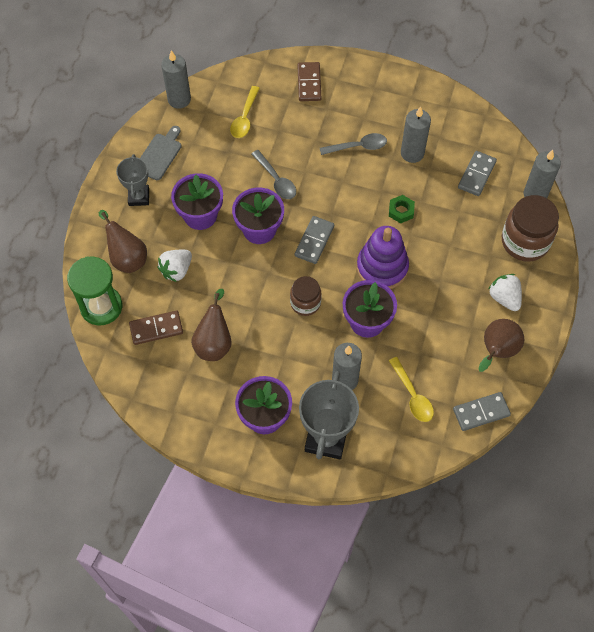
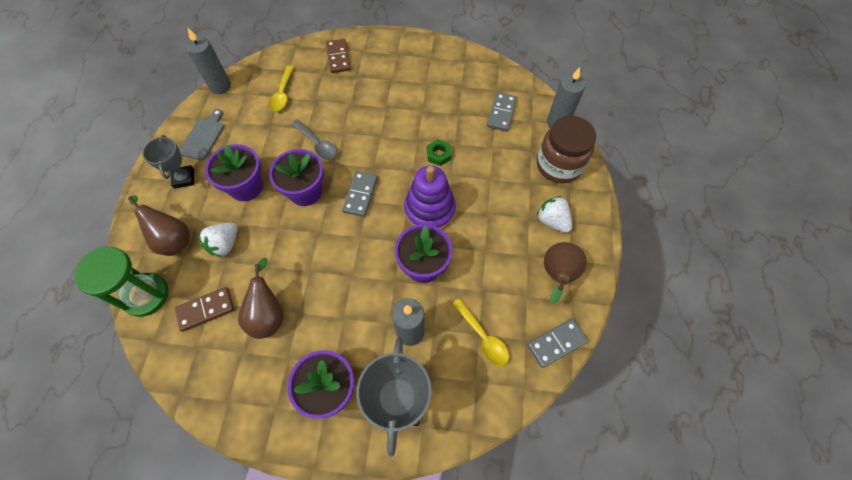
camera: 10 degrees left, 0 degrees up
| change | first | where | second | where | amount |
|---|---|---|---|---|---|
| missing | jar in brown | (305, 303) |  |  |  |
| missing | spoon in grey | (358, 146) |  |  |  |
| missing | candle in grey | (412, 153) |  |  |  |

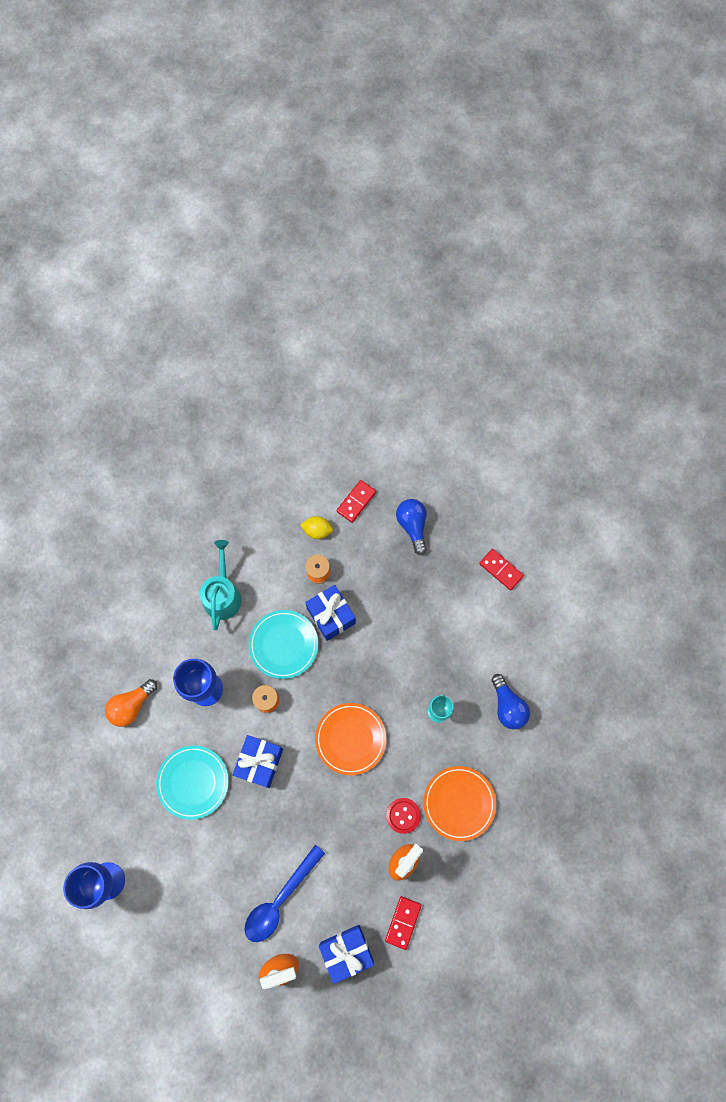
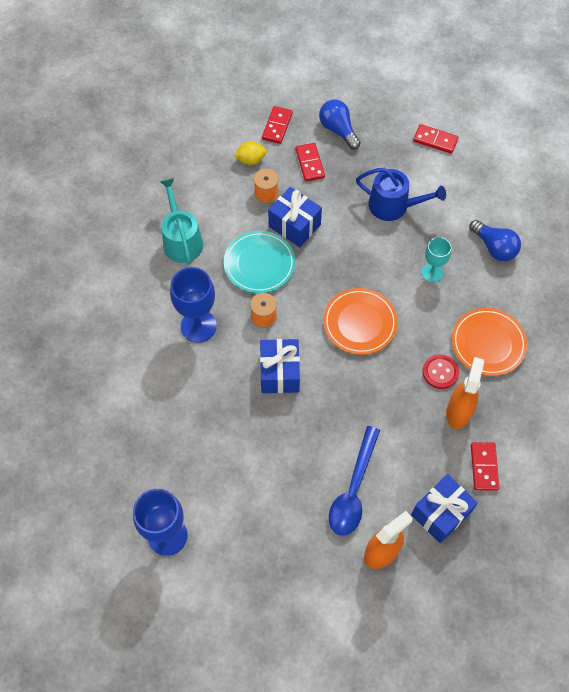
camera: 20 degrees left, 10 degrees down
| change | first | where | second | where | amount |
|---|---|---|---|---|---|
| missing | light bulb in orange | (131, 705) |  |  |  |
| missing | plate in turquoise | (193, 782) |  |  |  |
| appeared |  |  | domino in red | (310, 163) |  |
| appeared |  |  | watering can in blue | (393, 206) |  |

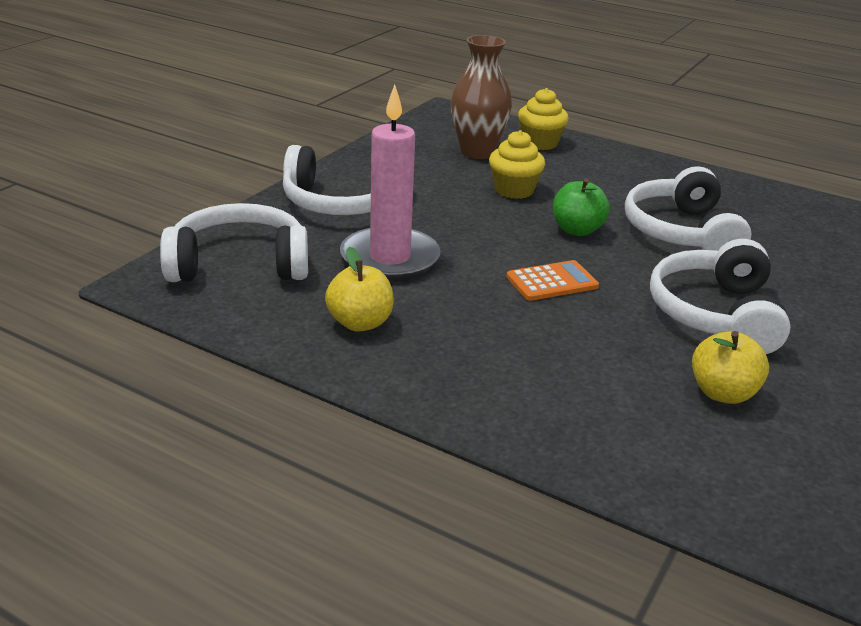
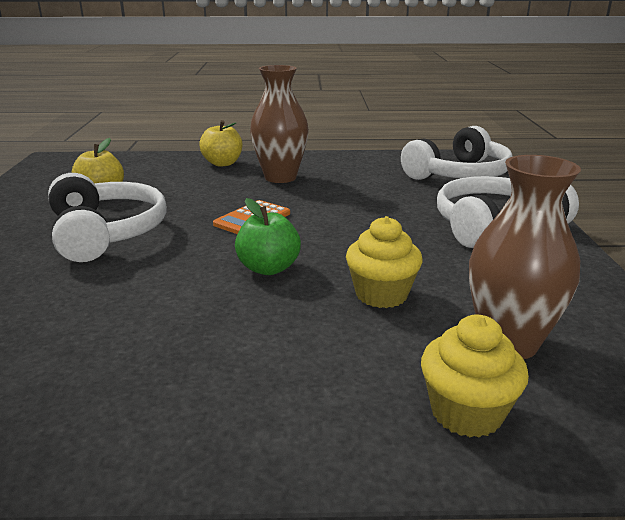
camera: 150 degrees right, 5 degrees down
| change | first | where | second | where | amount |
|---|---|---|---|---|---|
| relocated | apple in yellow | (360, 323) |  | (222, 163) |  |
| missing | candle in pink | (390, 258) |  |  |  |
| missing | headphones in white | (682, 232) |  |  |  |
| appeared |  |  | vase in brown | (280, 177) |  |

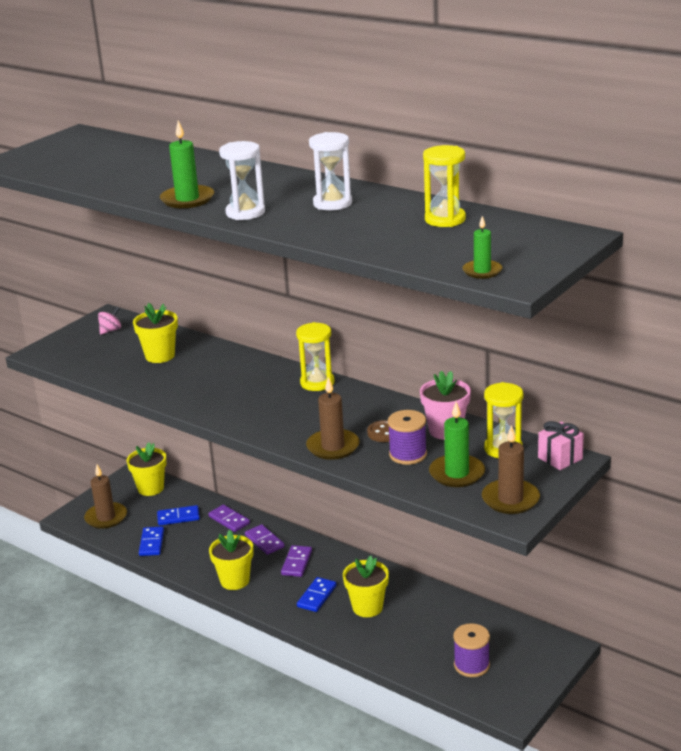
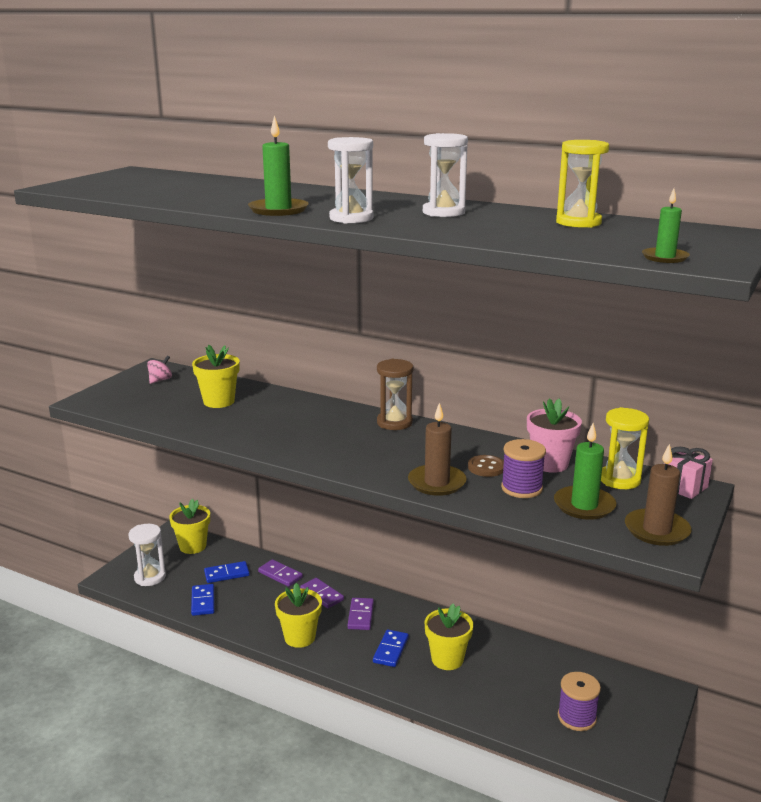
camera: 10 degrees left, 5 degrees down
| change | first | where | second | where | amount |
|---|---|---|---|---|---|
| exchanged | candle in brown | (106, 517) | hourglass in white | (150, 577) |  |
| colour | hourglass in yellow | (317, 383) | hourglass in brown | (394, 423) |  |

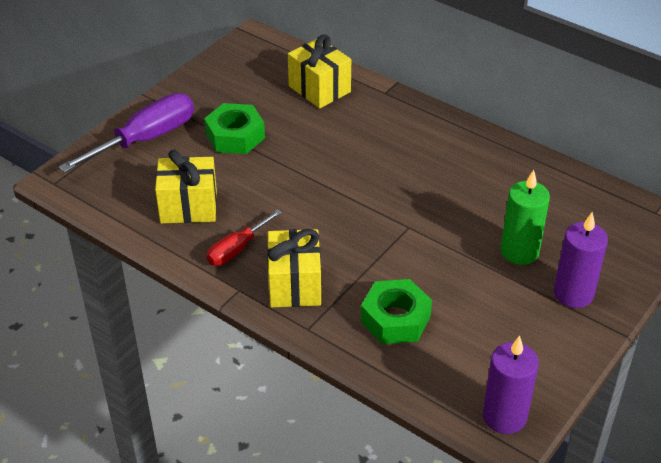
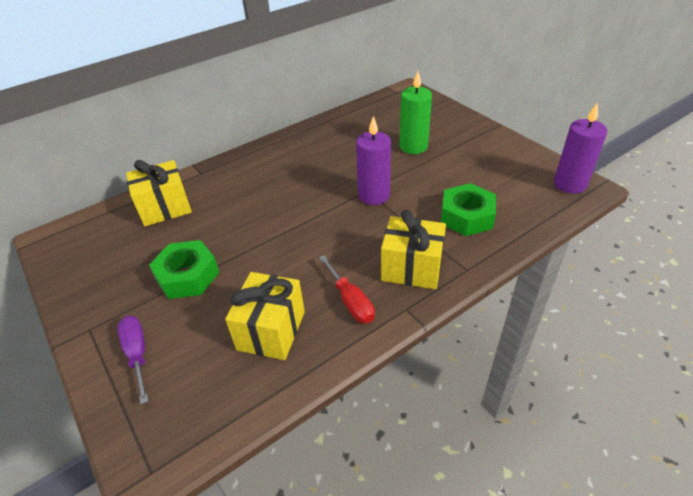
camera: 70 degrees left, 0 degrees up
| change | first | where | second | where | amount |
|---|---|---|---|---|---|
| size | screwdriver in purple | (146, 139) |  | (137, 354) | x0.57 |
| relocated | candle in purple | (573, 294) |  | (374, 195) |  |

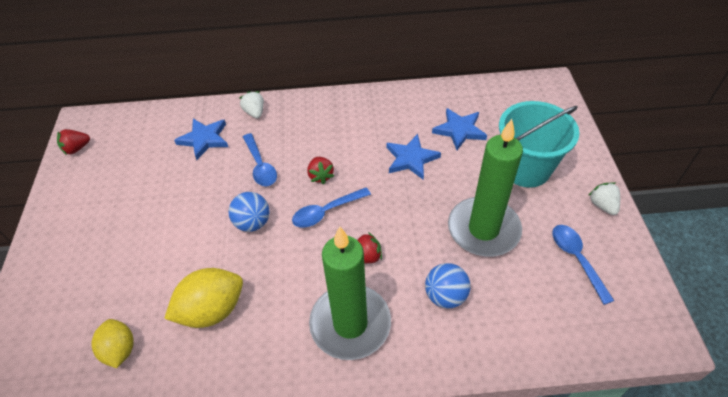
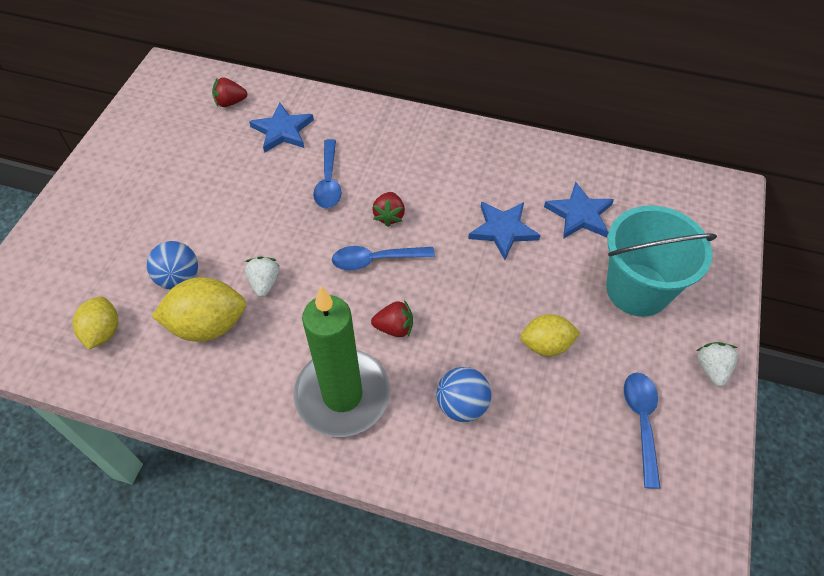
camera: 20 degrees right, 5 degrees up
| change | first | where | second | where | amount |
|---|---|---|---|---|---|
| relocated | strawberry in red | (76, 149) |  | (230, 102) |  |
| relocated | ball in blue | (252, 223) |  | (179, 278) |  |
| relocated | strawberry in white | (255, 112) |  | (265, 283) |  |
| exchanged | candle in green | (483, 229) | lemon in yellow | (546, 345) |  |

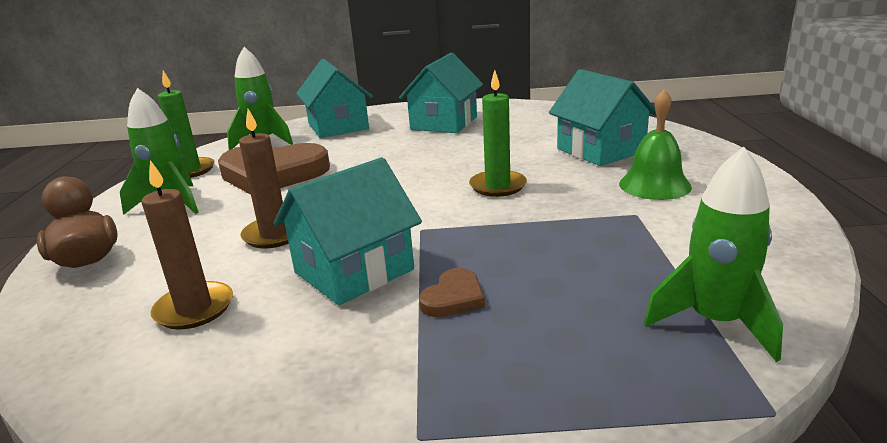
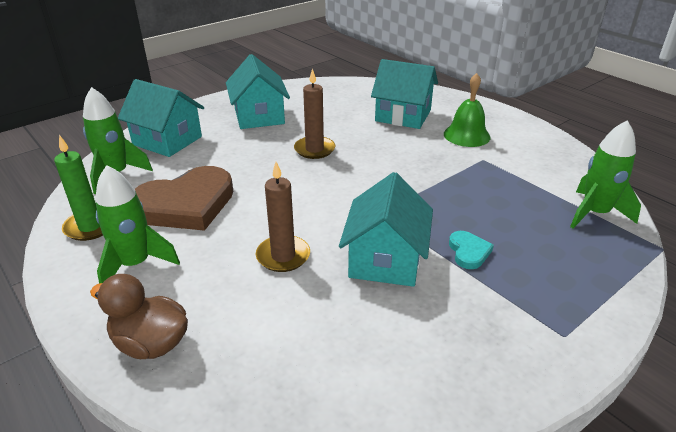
camera: 40 degrees left, 10 degrees up
| change | first | where | second | where | amount |
|---|---|---|---|---|---|
| relocated | candle in brown | (194, 309) |  | (314, 149) |  |
| colour | heart in brown | (453, 298) | heart in turquoise | (468, 252) |  |
| missing | candle in green | (497, 186) |  |  |  |

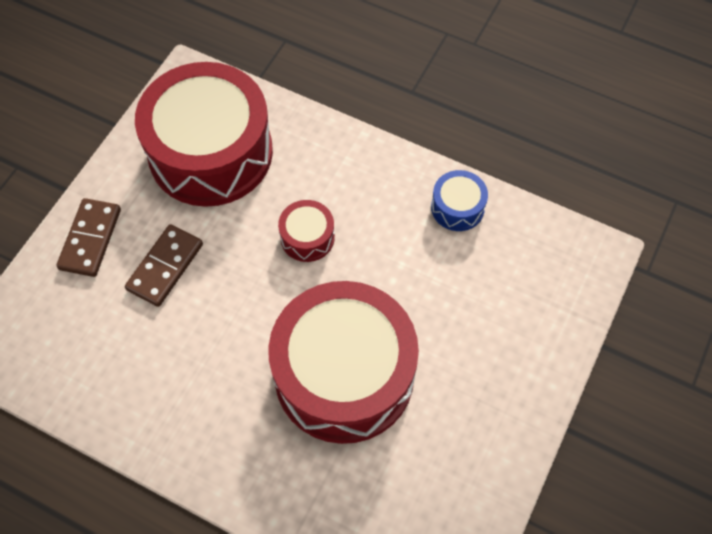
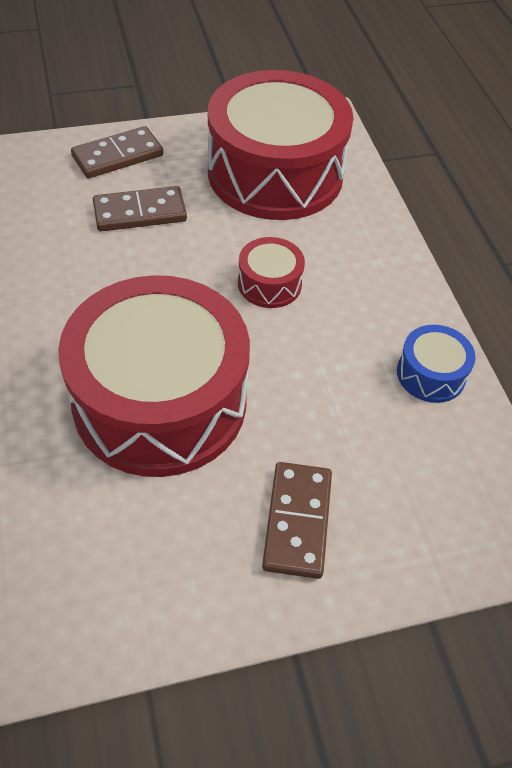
camera: 45 degrees right, 10 degrees down
| change | first | where | second | where | amount |
|---|---|---|---|---|---|
| appeared |  |  | domino in brown | (297, 521) |  |

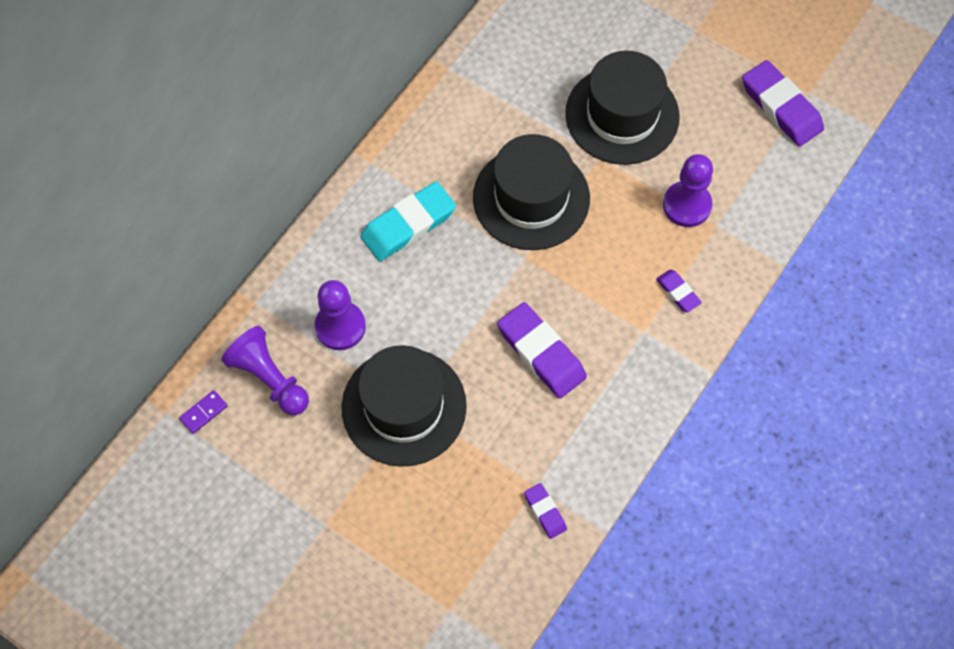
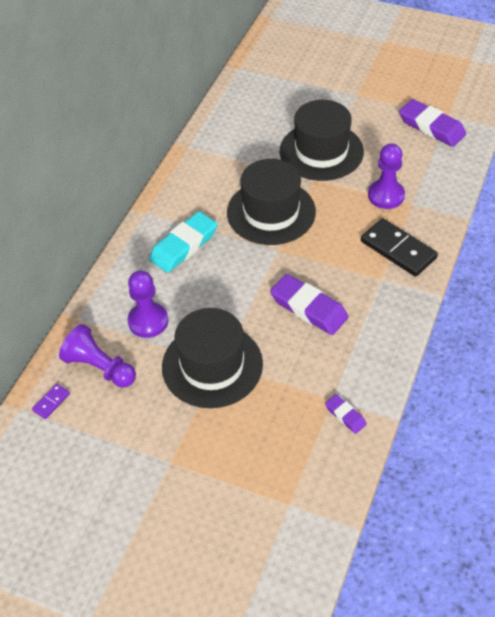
camera: 10 degrees left, 15 degrees down
| change | first | where | second | where | amount |
|---|---|---|---|---|---|
| exchanged | eraser in purple | (678, 292) | domino in black | (398, 249) |  |

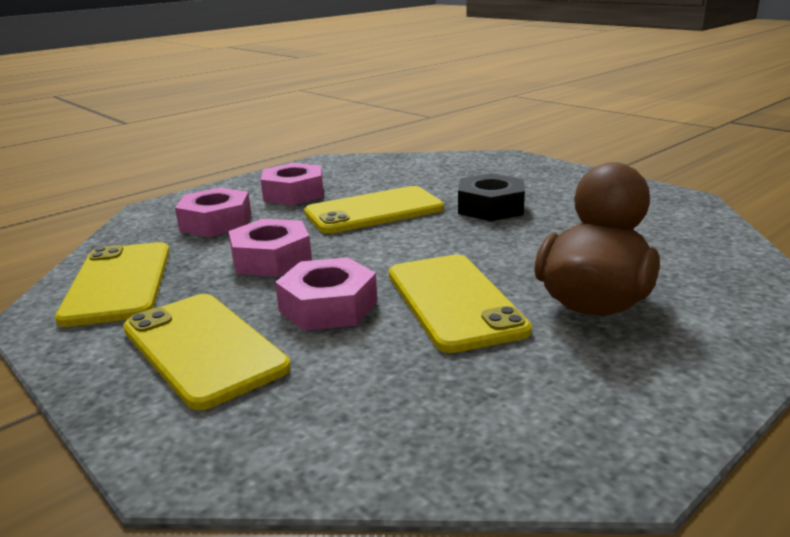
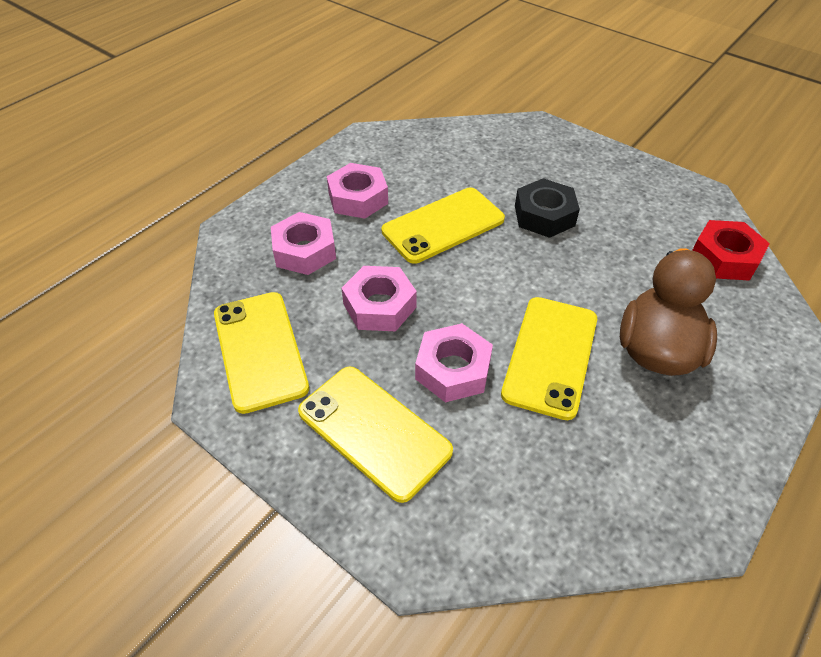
camera: 10 degrees left, 25 degrees up
| change | first | where | second | where | amount |
|---|---|---|---|---|---|
| spun | phone in yellow | (453, 301) |  | (550, 356) | 45 degrees clockwise |
| appeared |  |  | nut in red | (724, 257) |  |

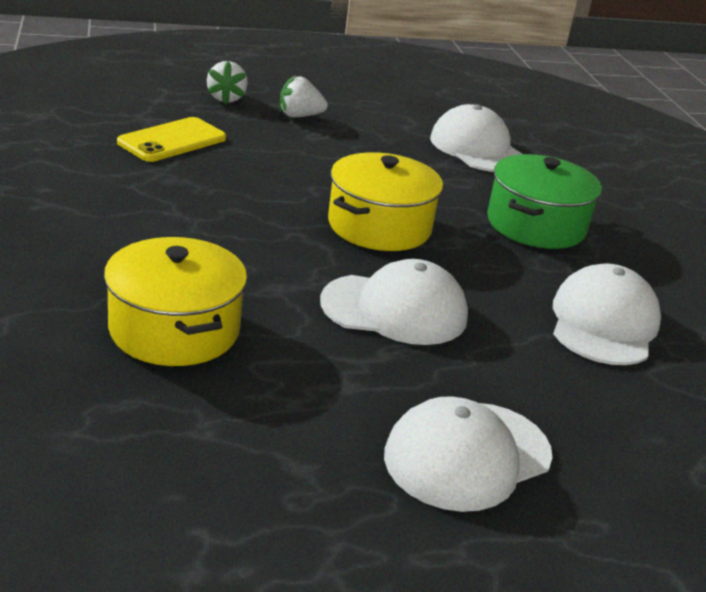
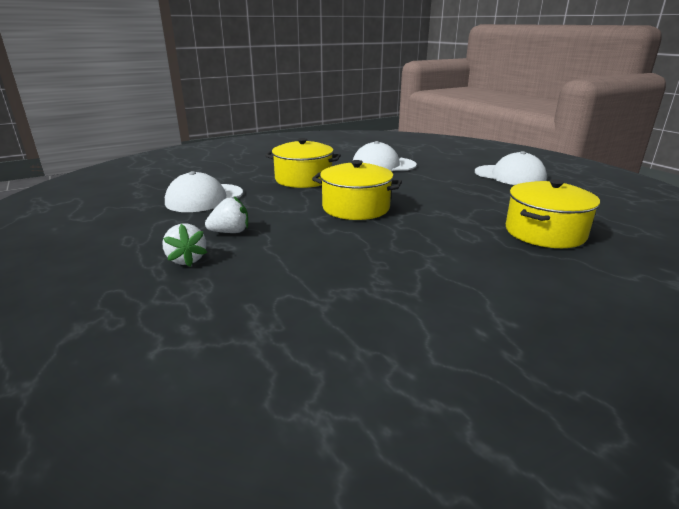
camera: 105 degrees left, 5 degrees down
| change | first | where | second | where | amount |
|---|---|---|---|---|---|
| missing | phone in yellow | (172, 140) |  |  |  |
| relocated | strawberry in white | (226, 98) |  | (230, 232) |  |
| missing | cap in white | (395, 309) |  |  |  |
| colour | pot in green | (535, 225) | pot in yellow | (303, 179) |  |

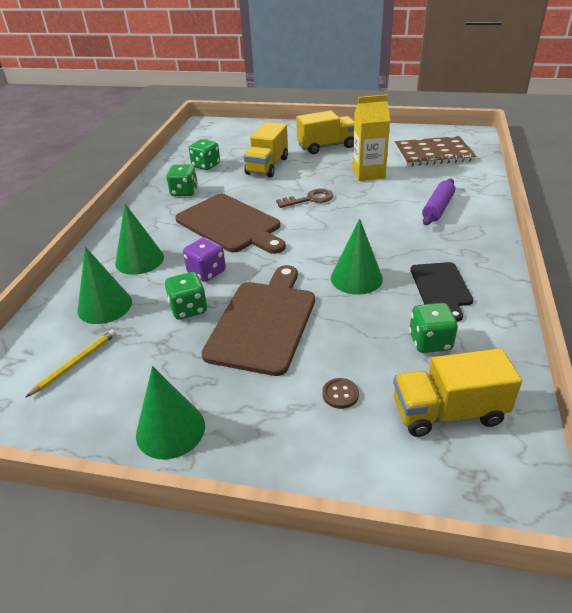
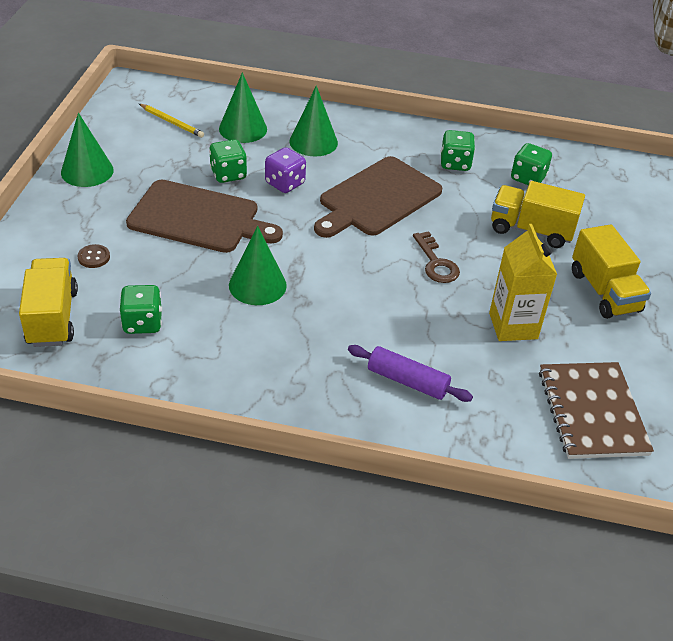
camera: 85 degrees right, 5 degrees up
| change | first | where | second | where | amount |
|---|---|---|---|---|---|
| missing | cutting board in black | (441, 287) |  |  |  |

